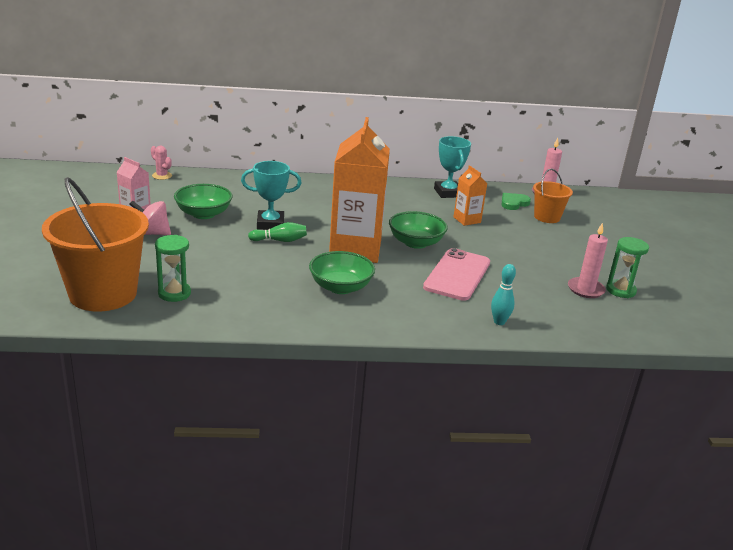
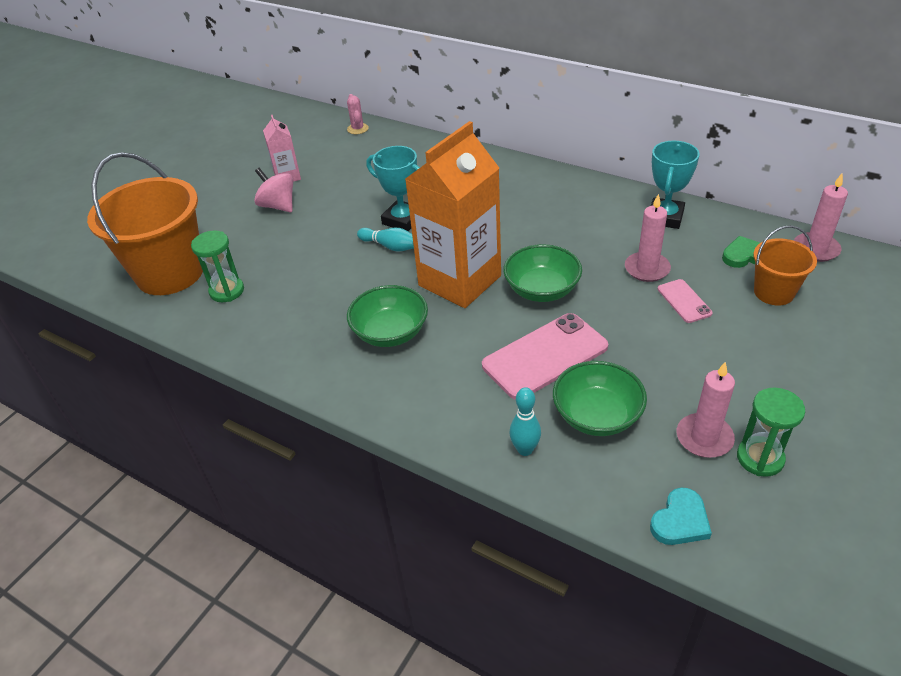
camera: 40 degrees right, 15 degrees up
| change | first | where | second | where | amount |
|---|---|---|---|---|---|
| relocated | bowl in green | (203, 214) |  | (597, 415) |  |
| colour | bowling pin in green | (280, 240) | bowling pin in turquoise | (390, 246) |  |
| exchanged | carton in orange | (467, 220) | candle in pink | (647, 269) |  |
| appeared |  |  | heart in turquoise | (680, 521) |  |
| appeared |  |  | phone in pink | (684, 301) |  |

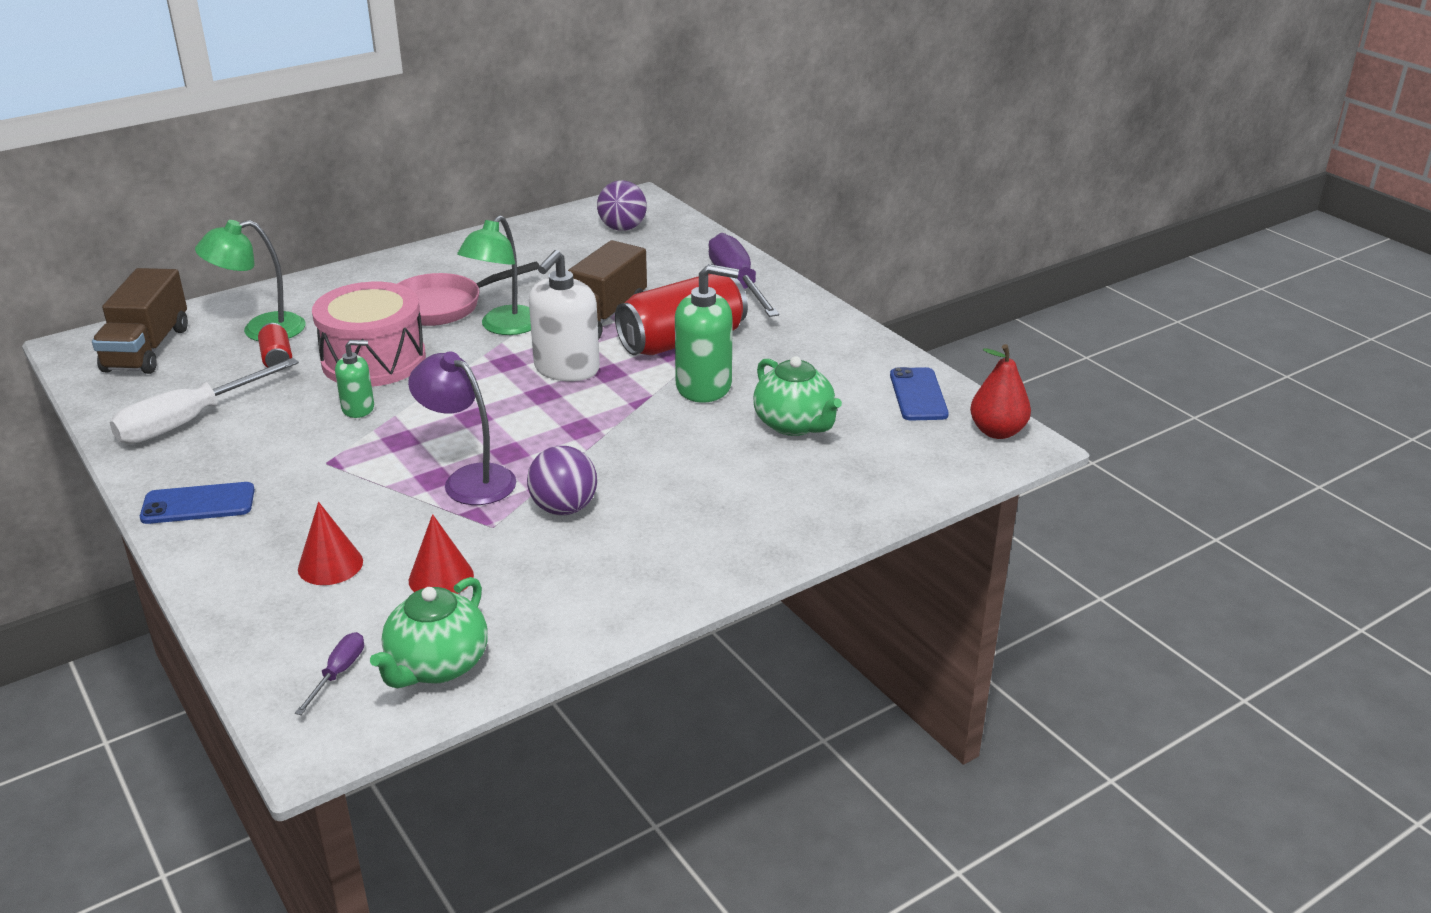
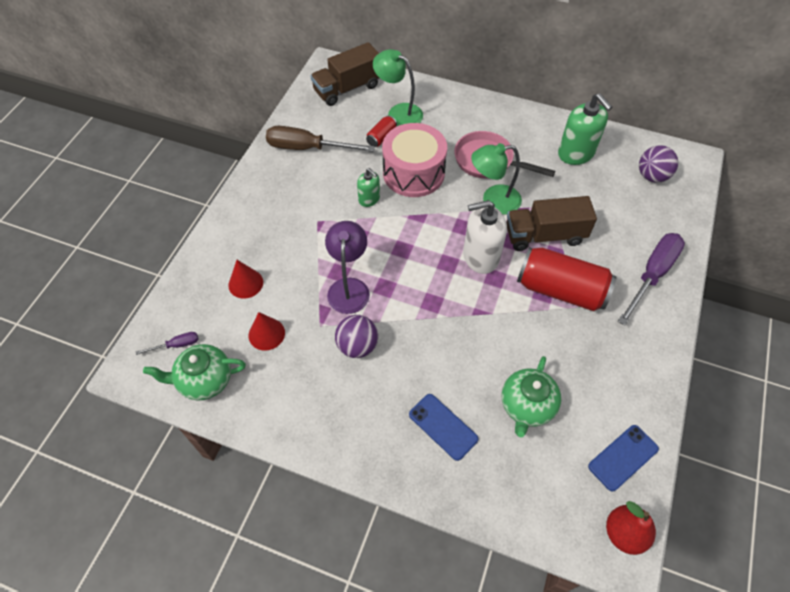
camera: 55 degrees right, 25 degrees up
| change | first | where | second | where | amount |
|---|---|---|---|---|---|
| colour | screwdriver in white | (189, 421) | screwdriver in brown | (307, 148) |  |
| relocated | phone in blue | (198, 504) |  | (443, 426) |  |
| relocated | soap dispenser in green | (704, 386) |  | (576, 153) |  |

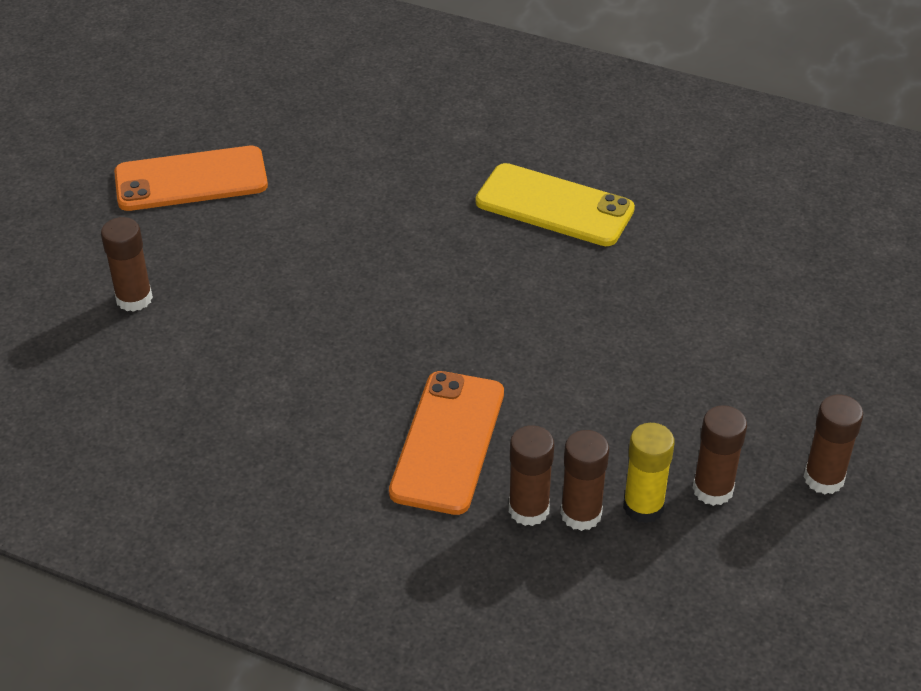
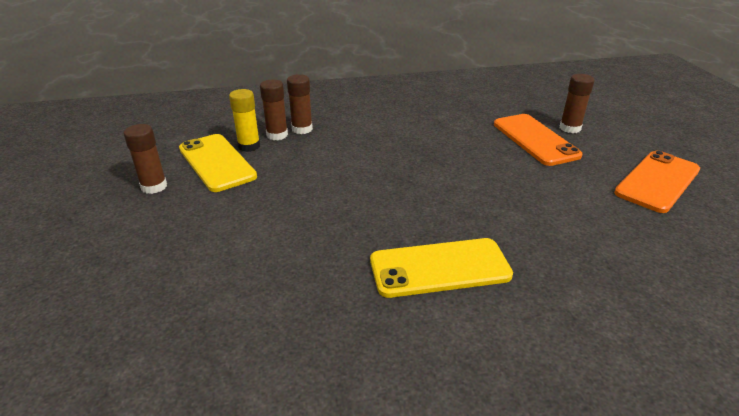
camera: 145 degrees right, 10 degrees down
| change | first | where | second | where | amount |
|---|---|---|---|---|---|
| relocated | phone in orange | (448, 442) |  | (535, 139) |  |
| exchanged | glue stick in brown | (713, 489) | phone in yellow | (217, 162) |  |

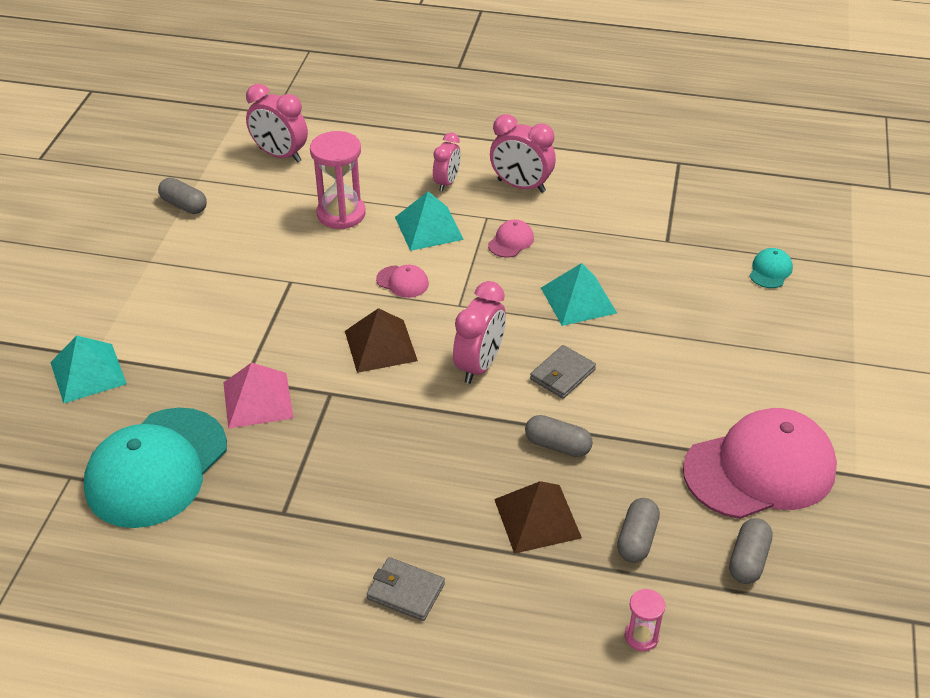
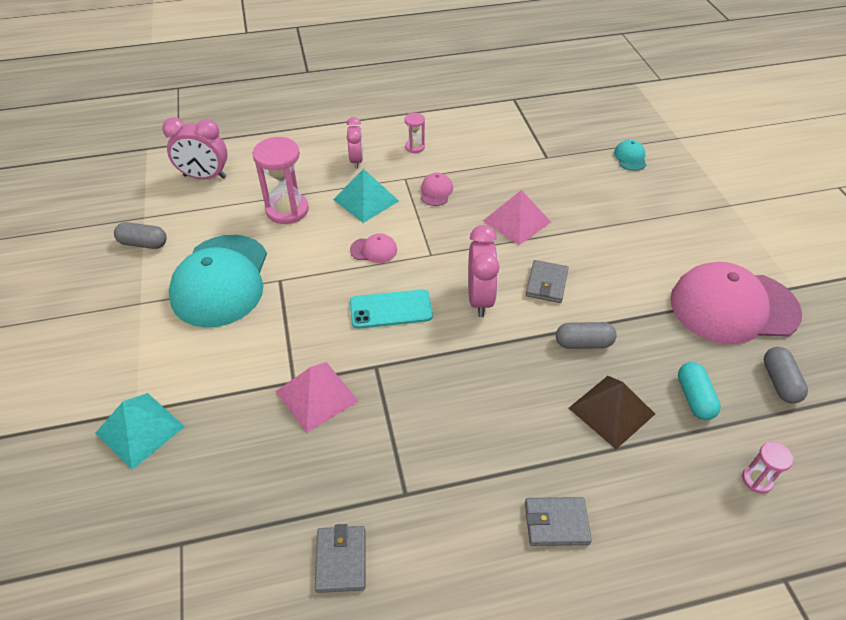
camera: 25 degrees left, 5 degrees up
| change | first | where | second | where | amount |
|---|---|---|---|---|---|
| relocated | cap in turquoise | (156, 468) |  | (221, 280) |  |
| exchanged | pyramid in brown | (380, 345) | phone in turquoise | (391, 309) |  |
| exchanged | clock in pink | (521, 186) | hourglass in pink | (414, 147) |  |
| colour | pyramid in turquoise | (578, 300) | pyramid in pink | (517, 221) |  |
| colour | capsule in grey | (637, 539) | capsule in turquoise | (694, 398) |  |
| spun | cap in pink | (760, 469) |  | (733, 307) | 135 degrees counterclockwise |
| appeared |  |  | wallet in grey | (341, 560) |  |

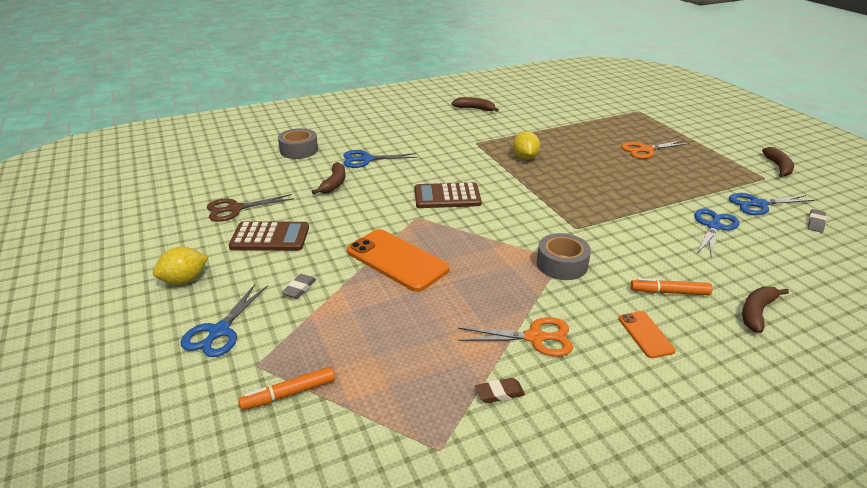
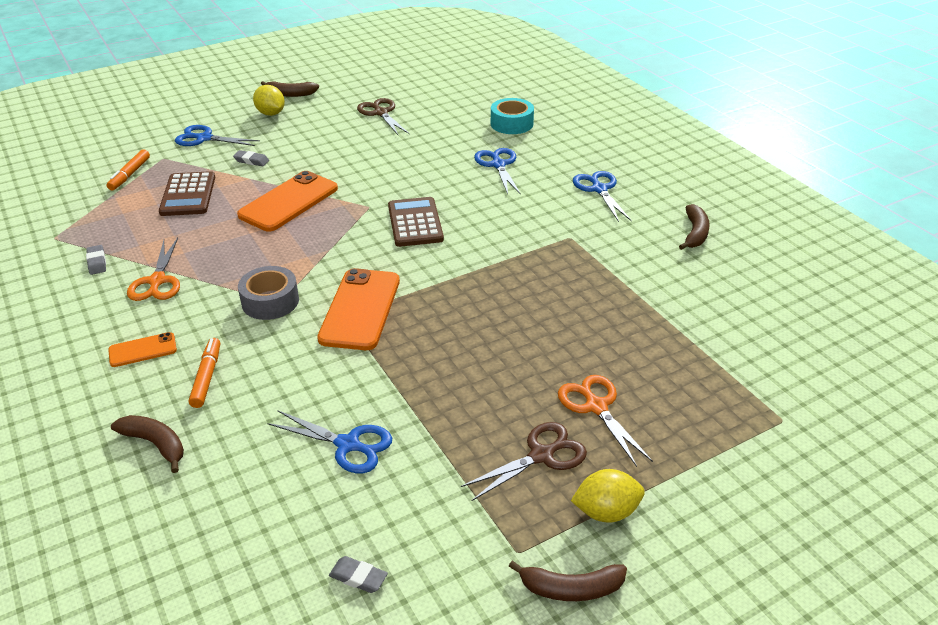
camera: 85 degrees right, 5 degrees up
| change | first | where | second | where | amount |
|---|---|---|---|---|---|
| relocated | calculator in brown | (270, 237) |  | (188, 195) |  |
| spun | marker in orange | (289, 394) |  | (130, 174) | 135 degrees counterclockwise |
| colour | tape in grey | (299, 150) | tape in turquoise | (512, 124) |  |
| relocated | banana in brown | (334, 183) |  | (290, 94) |  |
| colour | eraser in brown | (499, 393) | eraser in grey | (97, 262) |  |
| relocated | lemon in yellow | (525, 157) |  | (606, 512) |  |
| relocated | scissors in blue | (758, 204) |  | (599, 189) |  |
| appeared |  |  | phone in orange | (360, 309) |  |
| appeared |  |  | scissors in brown | (541, 455) |  |

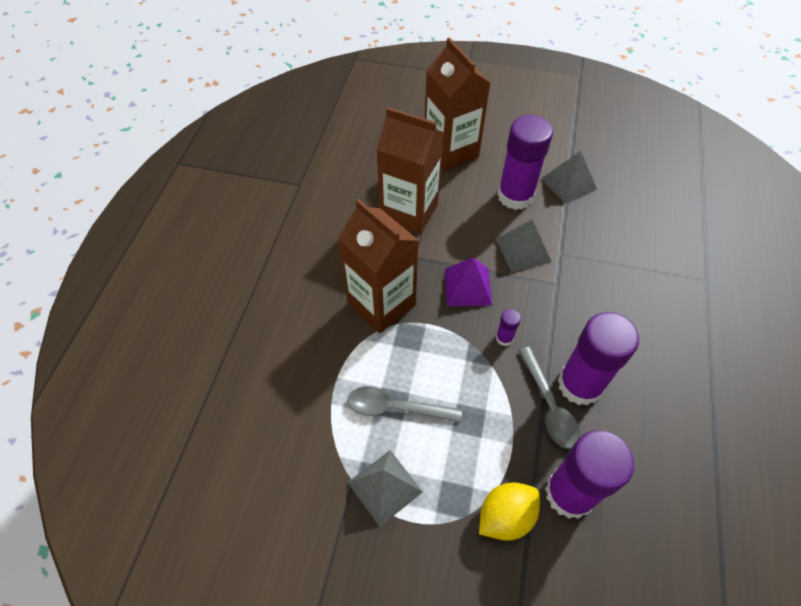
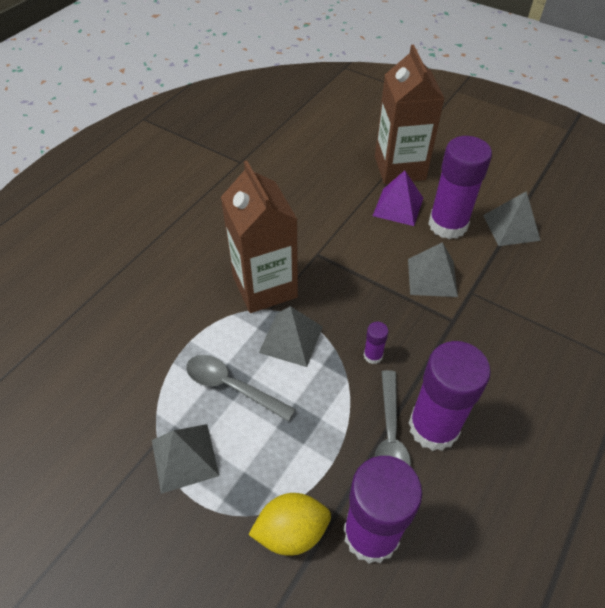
camera: 20 degrees right, 5 degrees down
| change | first | where | second | where | amount |
|---|---|---|---|---|---|
| missing | carton in brown | (409, 212) |  |  |  |
| relocated | pyramid in purple | (468, 286) |  | (398, 206) |  |
| appeared |  |  | pyramid in grey | (291, 339) |  |

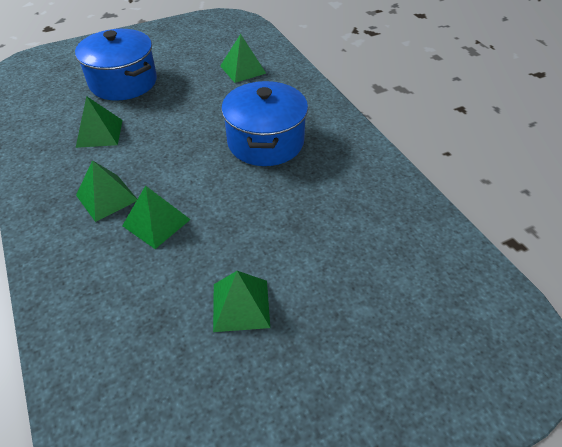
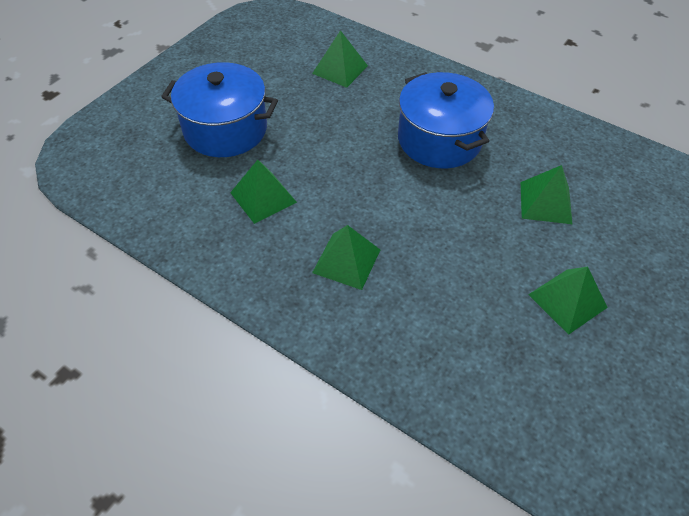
camera: 30 degrees left, 5 degrees up
| change | first | where | second | where | amount |
|---|---|---|---|---|---|
| relocated | pyramid in green | (156, 222) |  | (545, 202) |  |

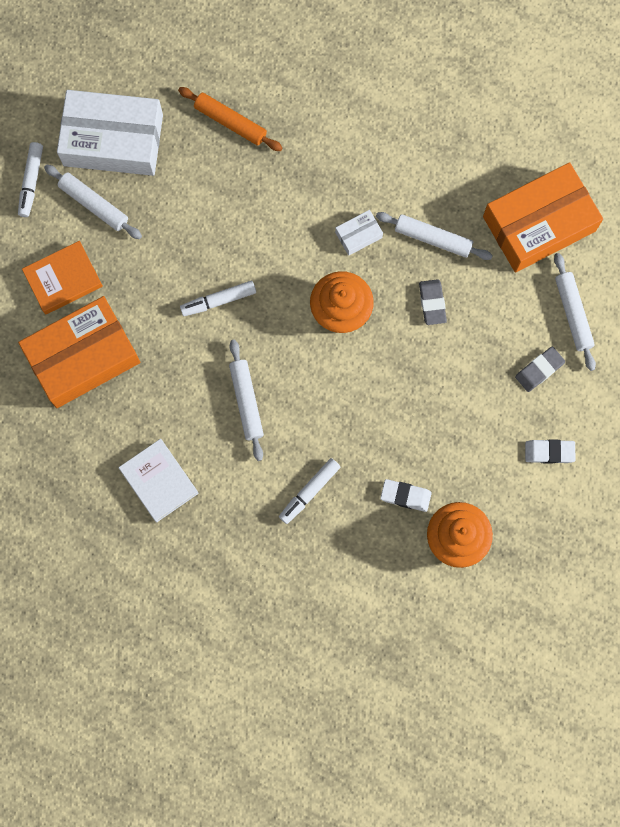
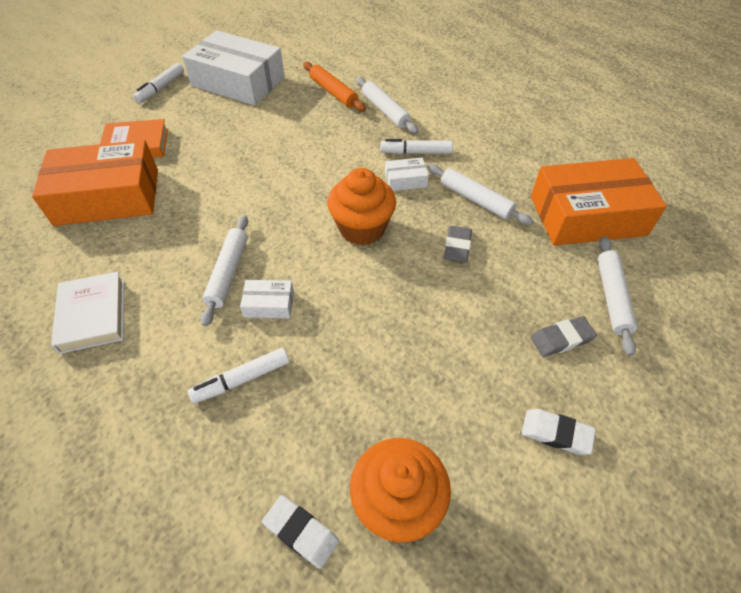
camera: 20 degrees right, 25 degrees down
| change | first | where | second | where | amount |
|---|---|---|---|---|---|
| relocated | rolling pin in white | (94, 204) |  | (385, 111) |  |
| relocated | marker in white | (219, 300) |  | (416, 152) |  |
| relocated | eraser in white | (405, 496) |  | (301, 532) |  |
| appeared |  |  | box in white | (269, 304) |  |

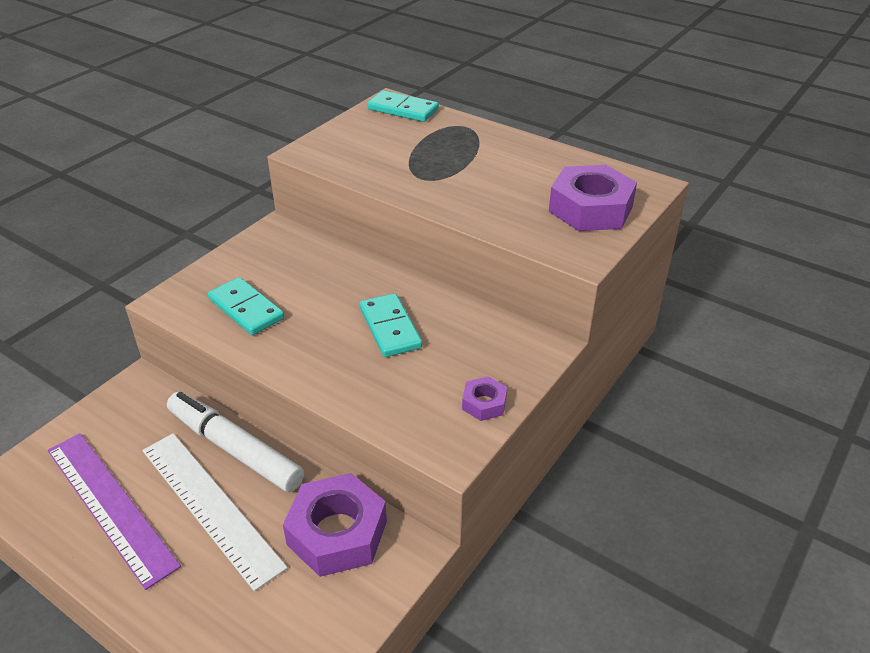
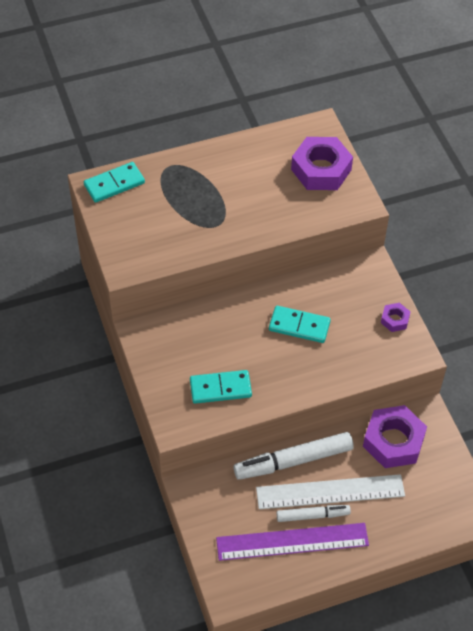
camera: 55 degrees left, 15 degrees up
| change | first | where | second | where | amount |
|---|---|---|---|---|---|
| appeared |  |  | marker in white | (312, 515) |  |

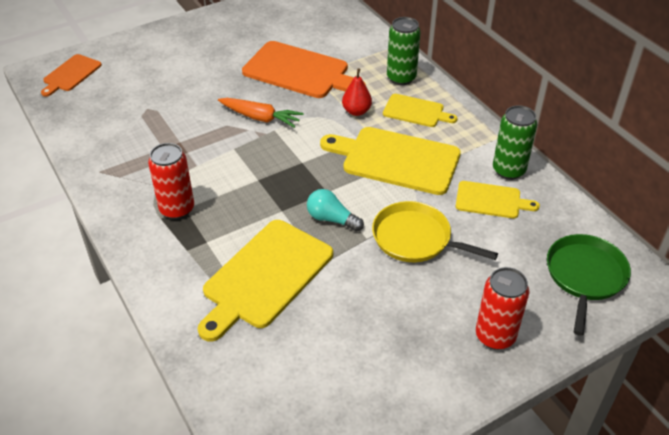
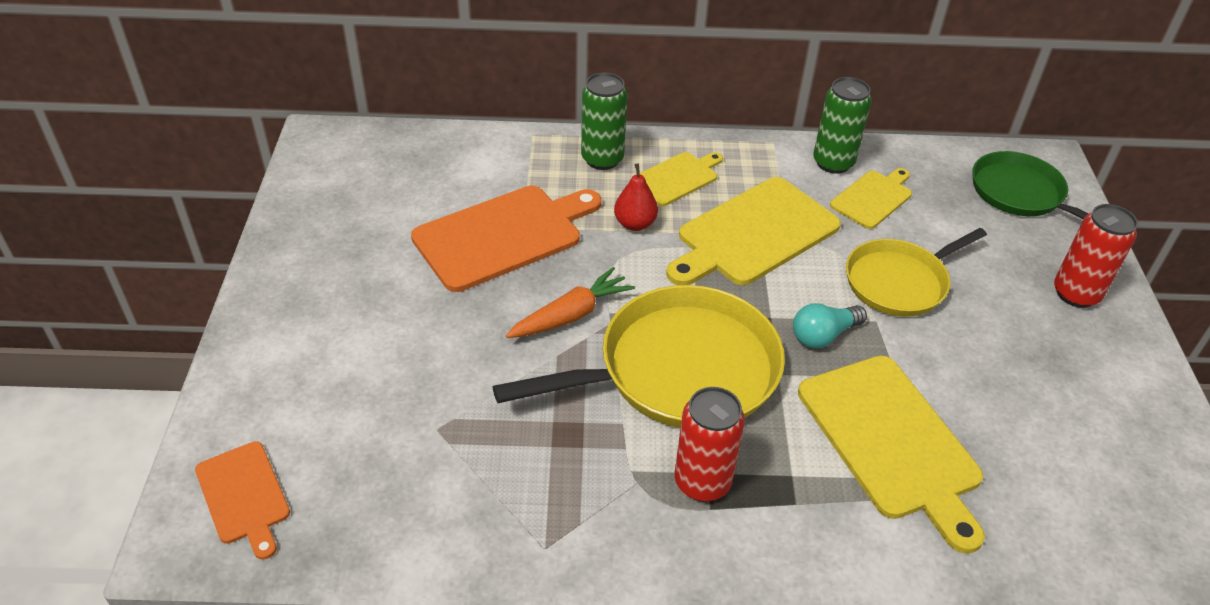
camera: 60 degrees left, 0 degrees up
| change | first | where | second | where | amount |
|---|---|---|---|---|---|
| appeared |  |  | pan in yellow | (679, 370) |  |

